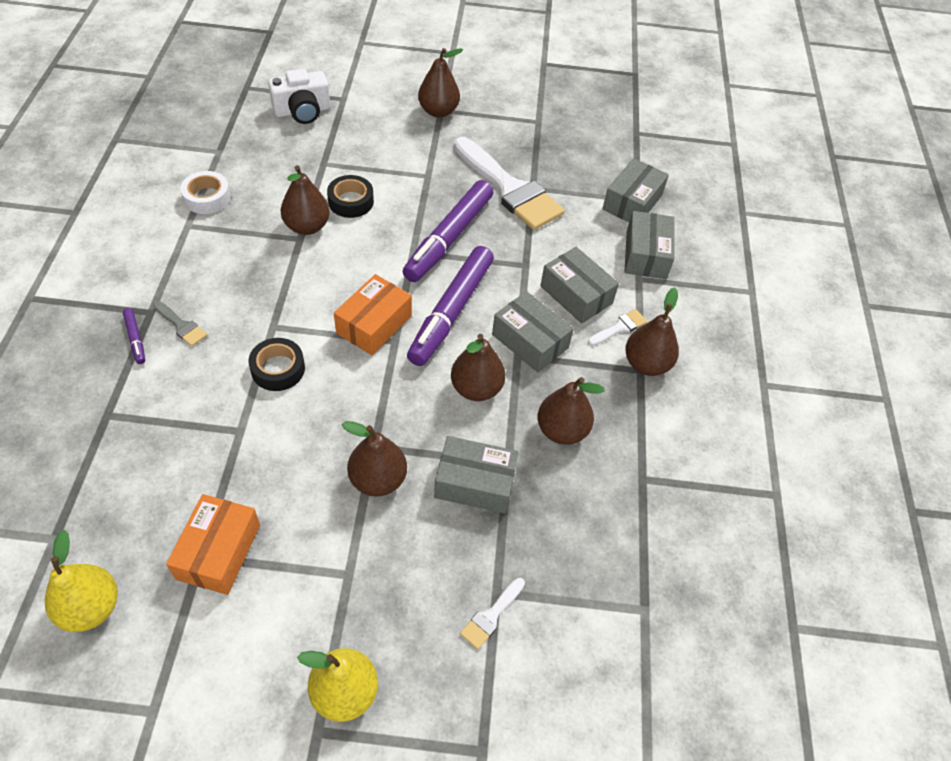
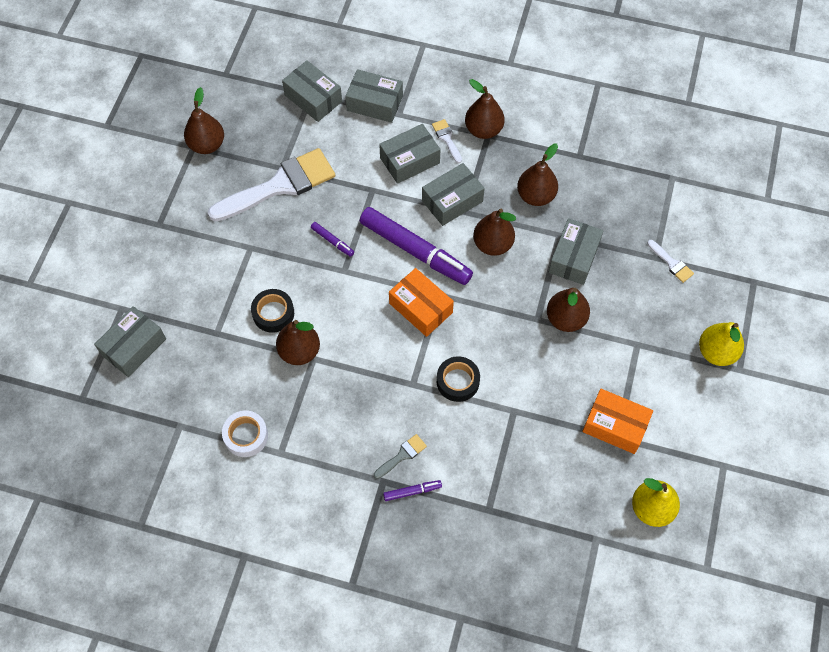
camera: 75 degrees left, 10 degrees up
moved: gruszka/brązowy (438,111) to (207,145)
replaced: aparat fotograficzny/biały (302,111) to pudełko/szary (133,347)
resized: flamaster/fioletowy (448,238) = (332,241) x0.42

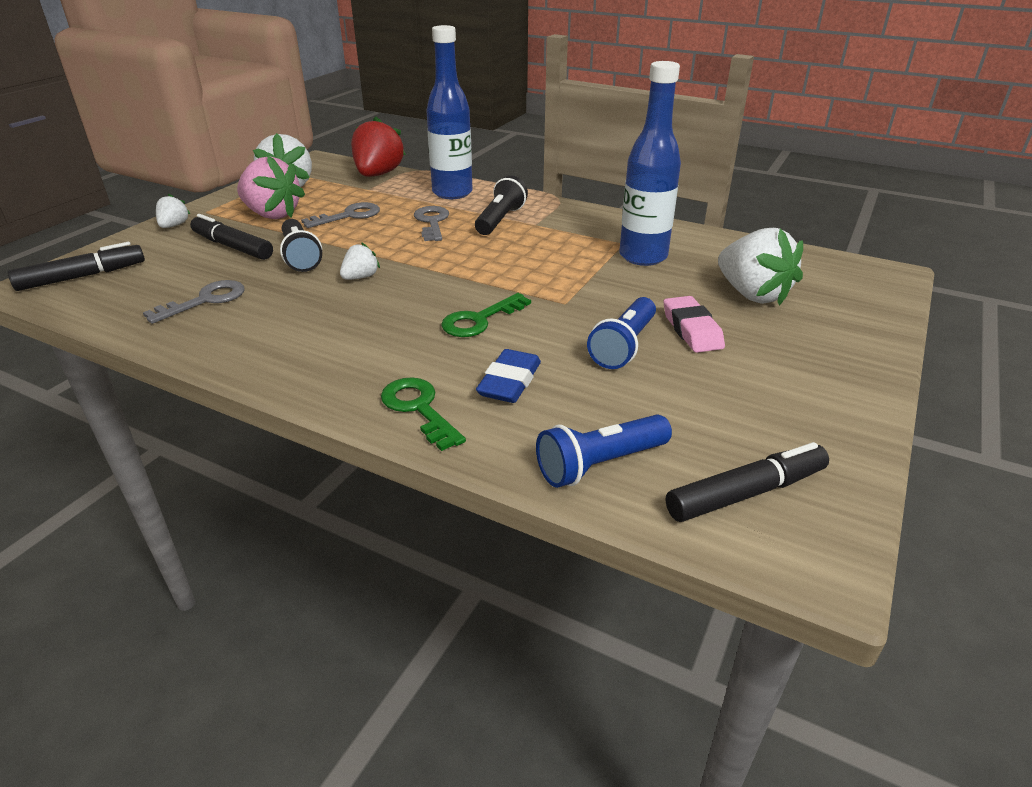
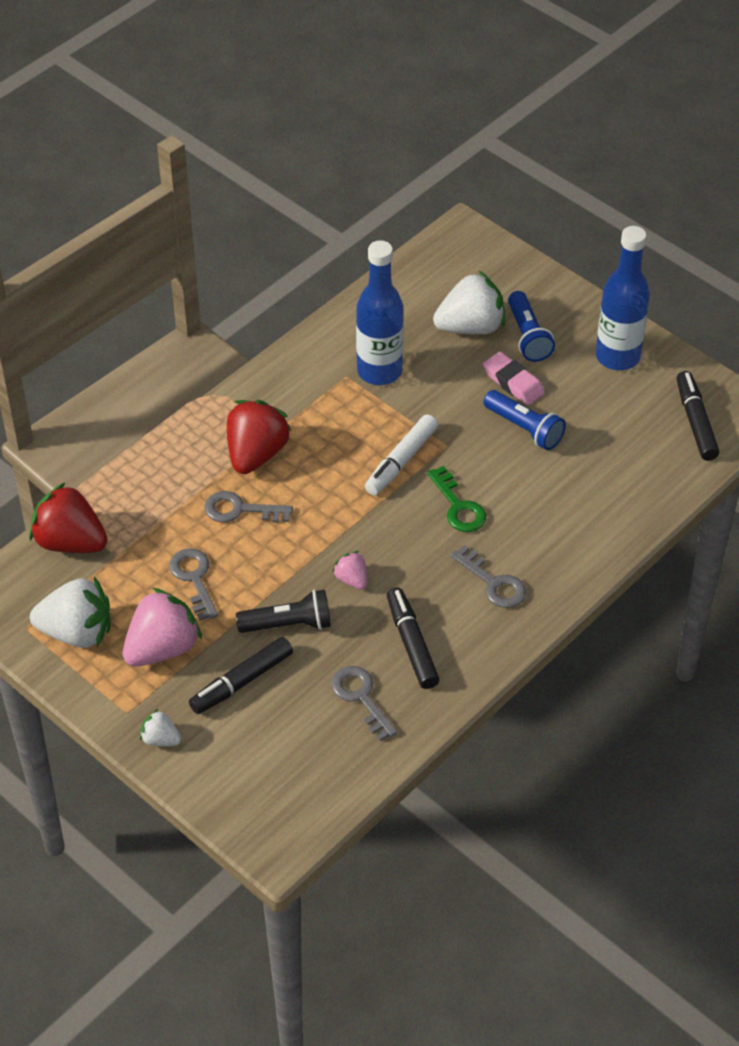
camera: 75 degrees left, 15 degrees up
removed: gumka do mazania/niebieski (509,382); klucz/zielony (419,409)
added: flamaster/biały (401,461); klucz/szary (493,583)
moved: butelka/niebieski (452,193) to (617,356); flamaster/czarny (82,277) to (411,644); latarka/niebieski (600,464) to (528,336)
replaced: latarka/czarny (500,220) to truskawka/czerwony (256,454)
recoloured: truskawka/biały (360,277) to truskawka/różowy (352,579)
turned: gumka do mazania/różowy (692,330) = (513,382) 45 degrees clockwise

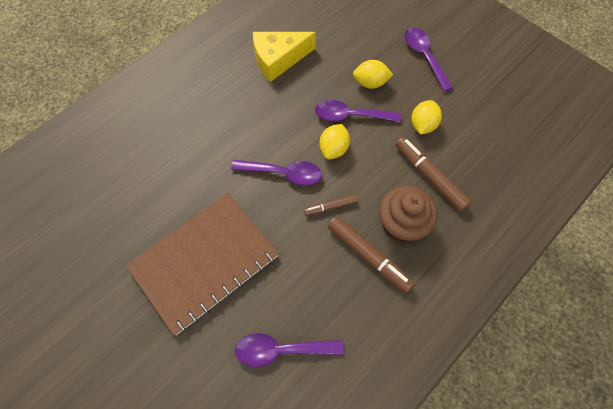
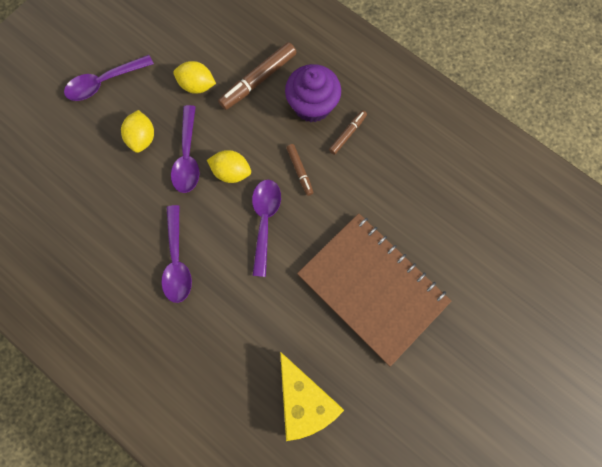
camera: 95 degrees left, 10 degrees up
moved: ser/żółty (278,59) to (304,400); łyżka/fioletowy (281,350) to (177,261)
recoloured: muffinka/brązowy (401,224) to muffinka/fioletowy (312,105)
resized: flamaster/brązowy (368,256) = (347,134) x0.57

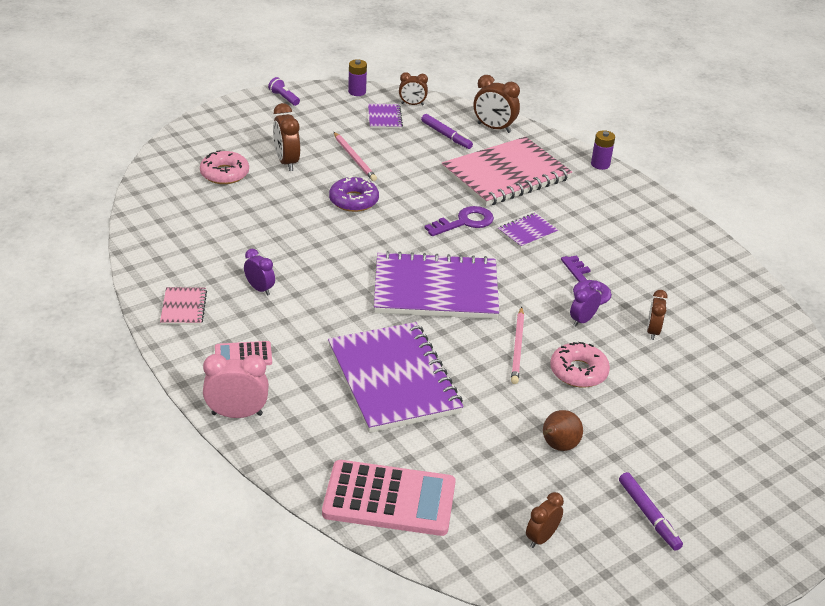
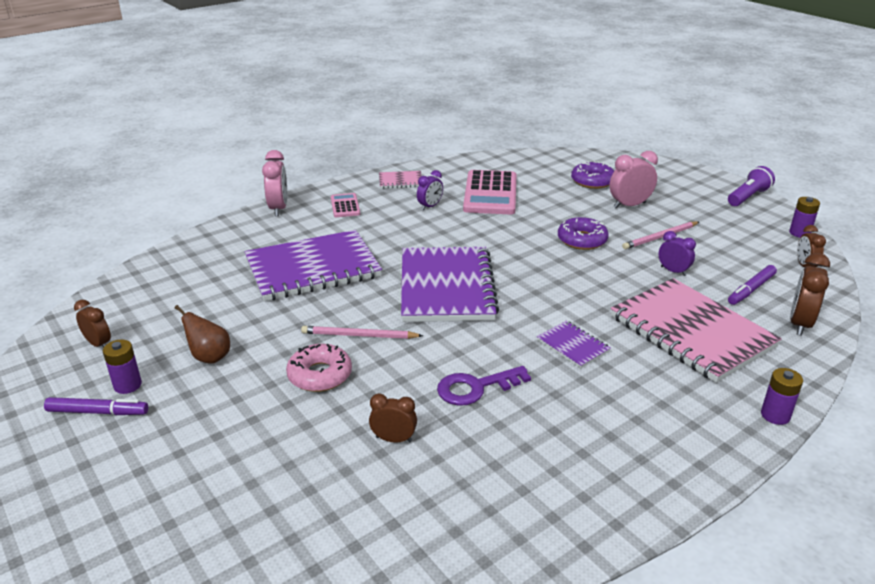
camera: 90 degrees right, 5 degrees down
removed: zeszyt/fioletowy (384,118); klucz/fioletowy (465,222)
added: bateria/fioletowy (127,385)
moved: budzik/fioletowy (582,320) to (673,271); kalkulator/różowy (389,499) to (490,193)
recoloured: budzik/brązowy (286,162) to budzik/różowy (629,205); donut/różowy (224,174) to donut/fioletowy (592,181)
turned: flamaster/fioletowy (648,515) = (98,412) 150 degrees counterclockwise
resized: latarka/fioletowy (284,98) = (748,197) x1.52

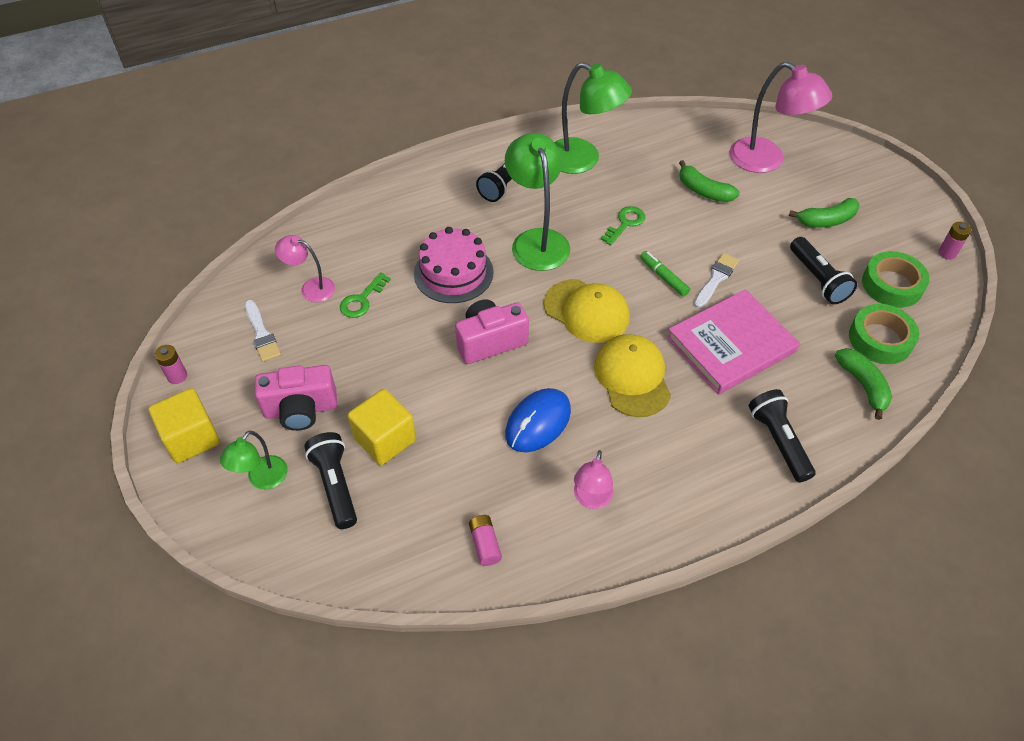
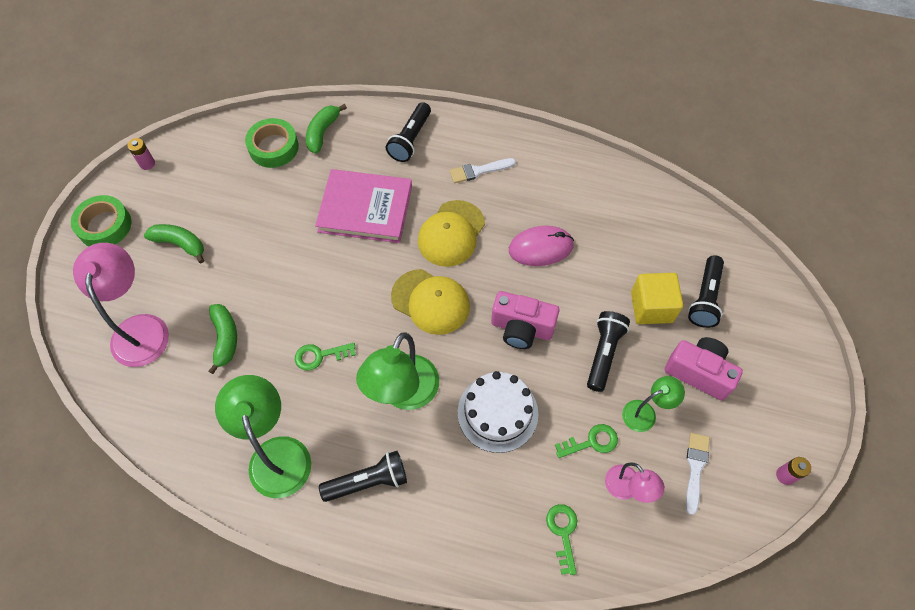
camera: 140 degrees left, 10 degrees up
removed: flamaster/zielony (663,277); sześcian/żółty (191,438); lampka/różowy (591,499); bateria/różowy (485,544)
added: klucz/zielony (563,532)
moved: latarka/czarny (818,279) to (603,353); taśma klejąca/zielony (892,285) to (104,226); pędzel/biały (716,279) to (479,171); lampka/zielony (262,479) to (645,413)
recoloured: tort/różowy (453,273) to tort/biały (497,413); myszka/niebieski (538,422) to myszka/różowy (540,248)
turned: czapka/żółty (586,311) = (430,302) 135 degrees clockwise

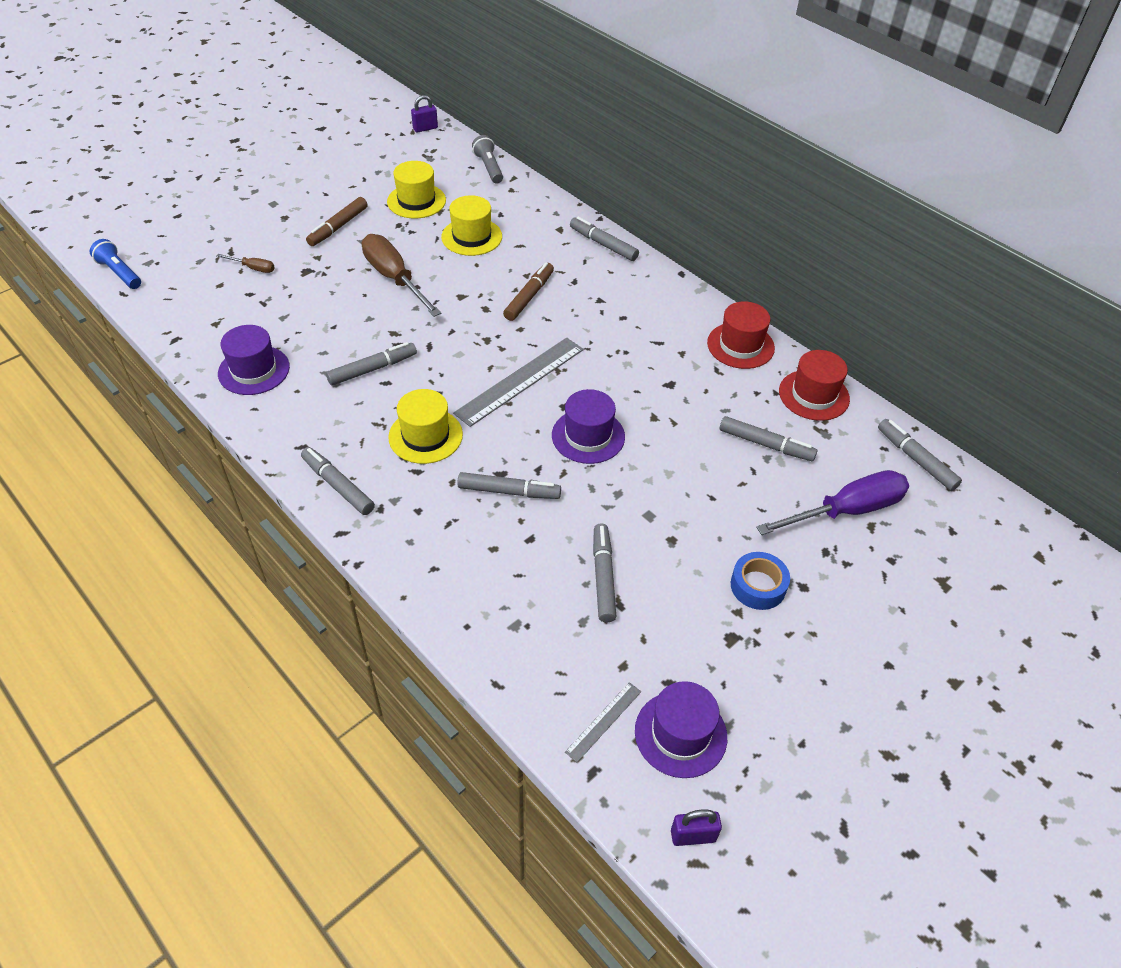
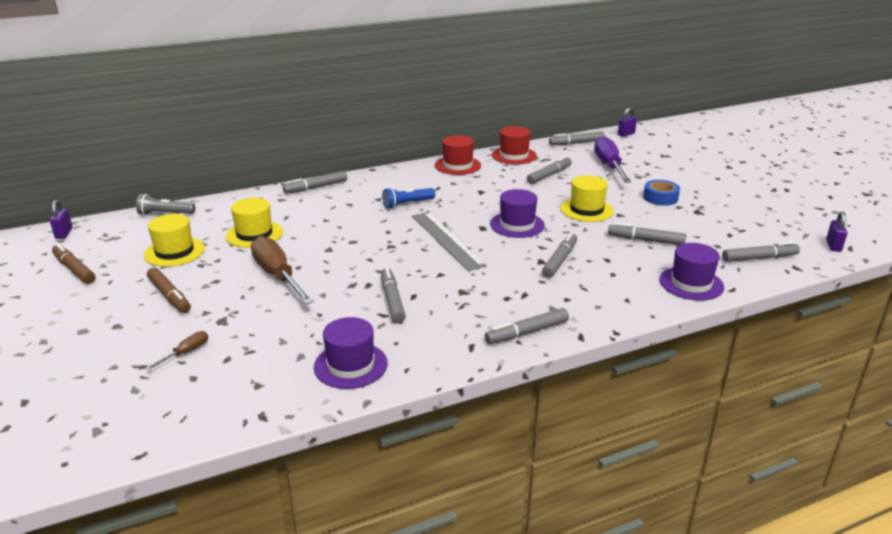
camera: 70 degrees left, 20 degrees down
added: kłódka/fioletowy (626,134)
moved: latarka/niebieski (119,273) to (407,204); flamaster/brązowy (529,296) to (74,269); kapelusz/żółty (425,436) to (586,210); kapelusz/fioletowy (680,734) to (691,283)
replaced: linijka/szary (603,721) to flamaster/szary (759,258)
turned: śrubokręt/brązowy (394,278) = (277,276) 75 degrees clockwise

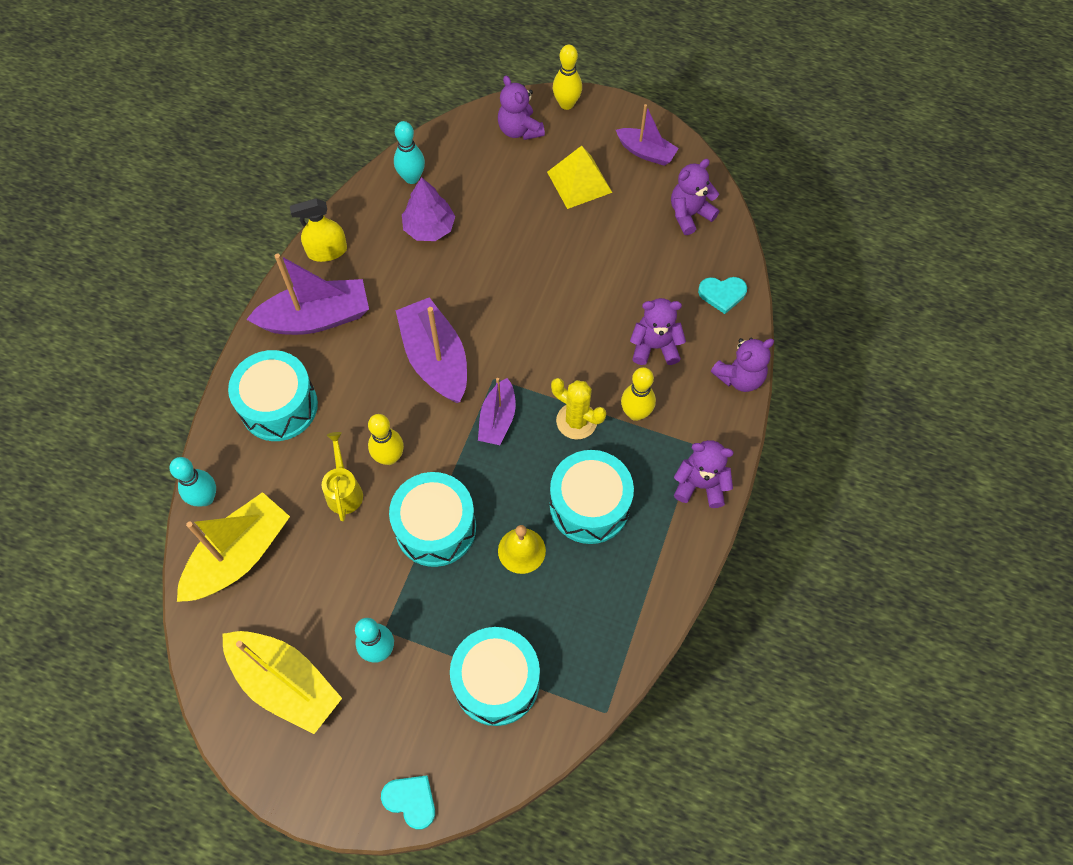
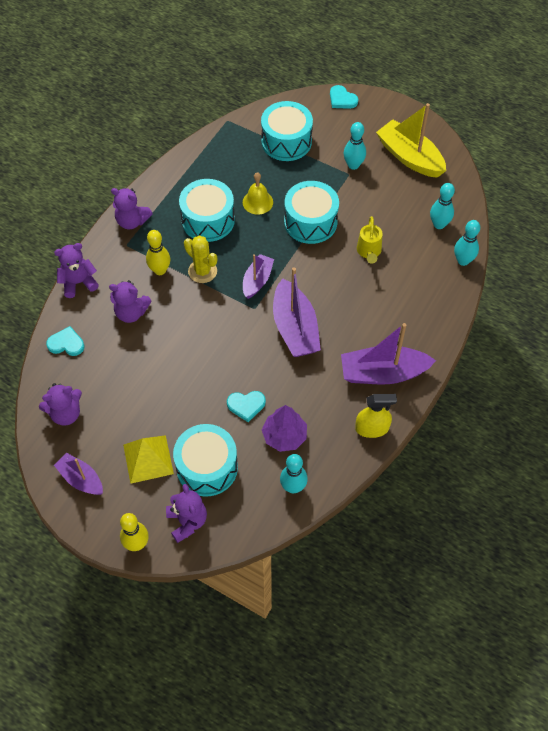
camera: 170 degrees left, 5 degrees down
removed: kręgiel/żółty (389,457)
added: serce/turkusowy (246,405)
moved: bęben/turkusowy (279,406) to (207,467)
replaced: łódka/żółty (239,555) to kręgiel/turkusowy (439,224)

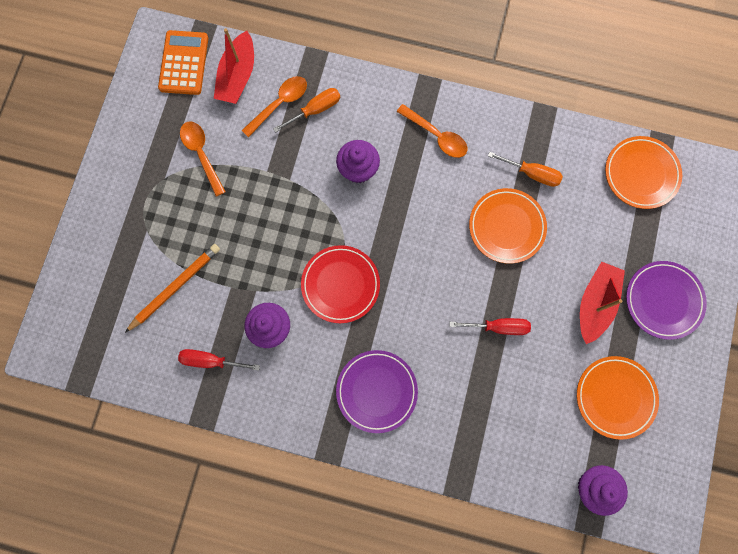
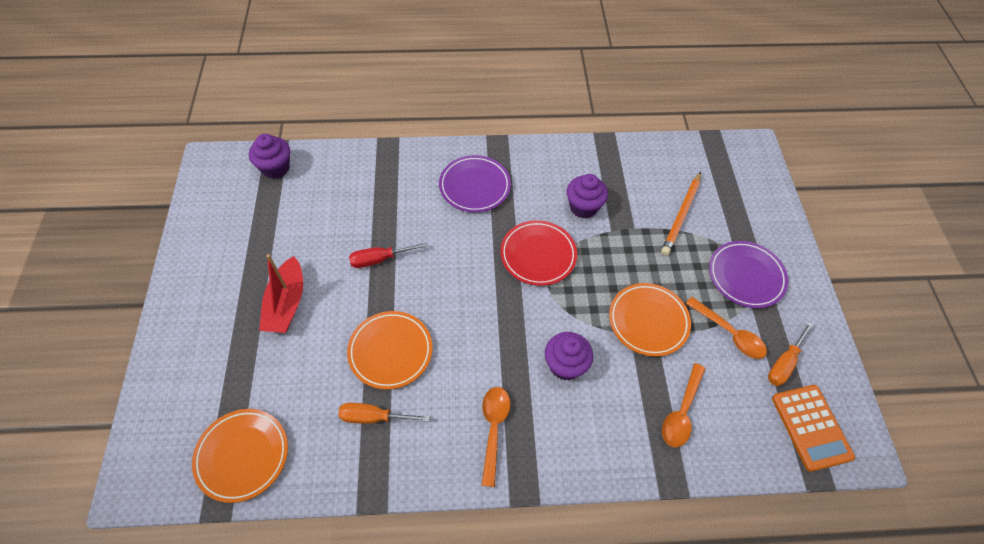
camera: 160 degrees right, 20 degrees down
removed: łódka/czerwony (238,76); śrubokręt/czerwony (211,361)
moved: śrubokręt/pomarańczowy (315,110) to (784,363); talerz/fioletowy (663,300) to (746,276); talerz/pomarańczowy (615,397) to (648,321)
turned: łyżka/pomarańczowy (436,136) = (493,429) 75 degrees clockwise

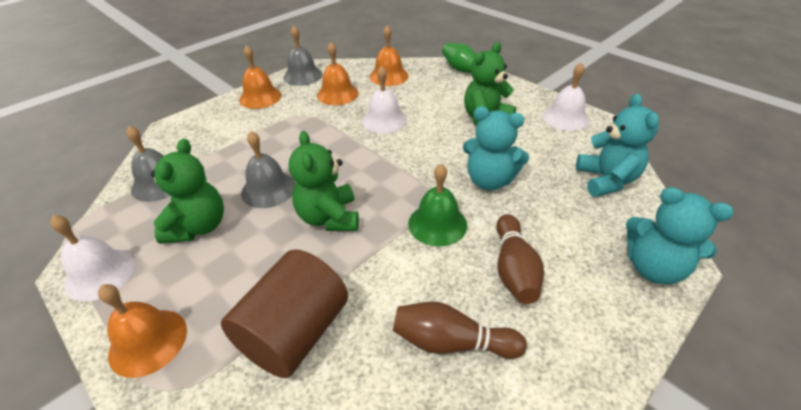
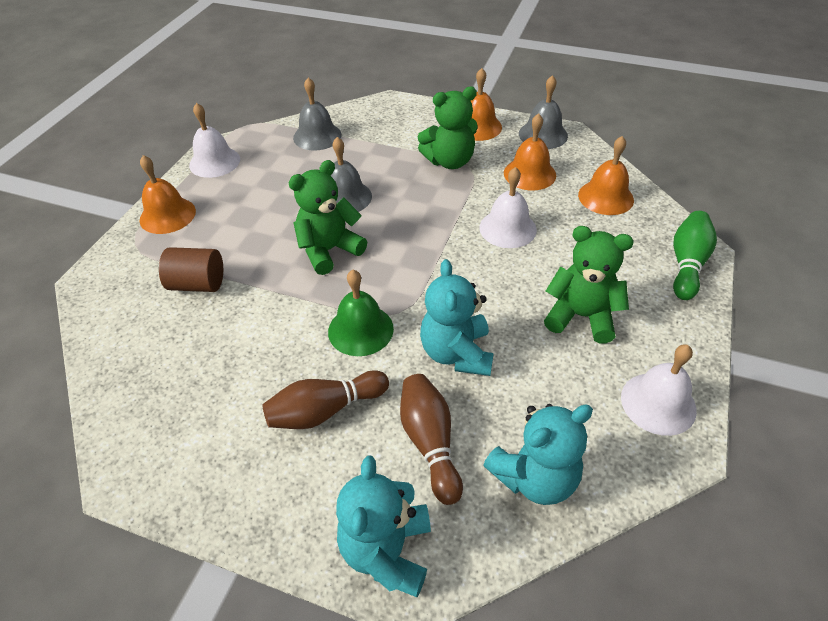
camera: 65 degrees right, 5 degrees up
moved: miś/zielony (198,227) to (449,161); kręgiel/brązowy (451,342) to (430,443)
resized: walec/brązowy (295,333) = (198,284) x0.64

